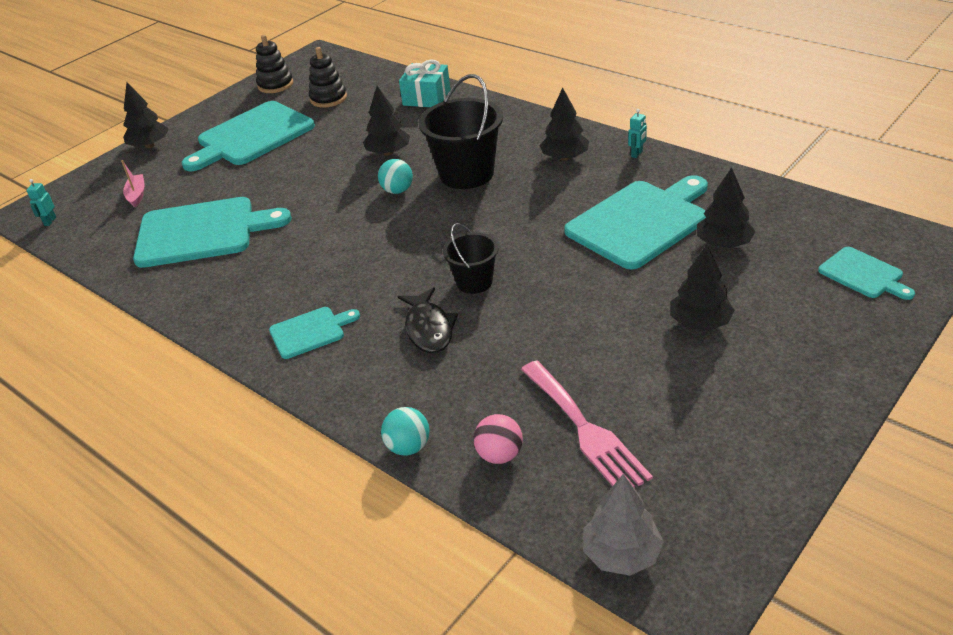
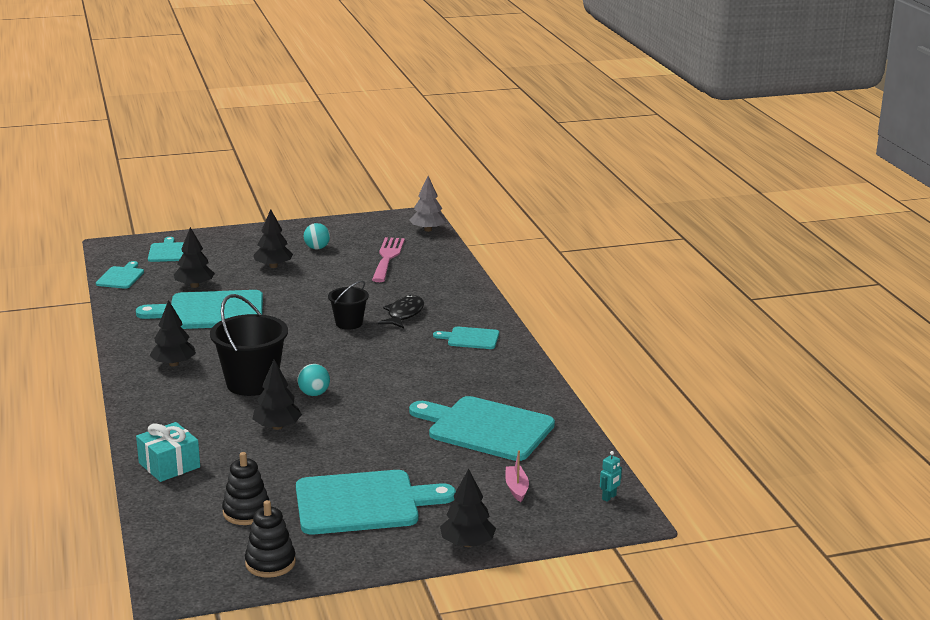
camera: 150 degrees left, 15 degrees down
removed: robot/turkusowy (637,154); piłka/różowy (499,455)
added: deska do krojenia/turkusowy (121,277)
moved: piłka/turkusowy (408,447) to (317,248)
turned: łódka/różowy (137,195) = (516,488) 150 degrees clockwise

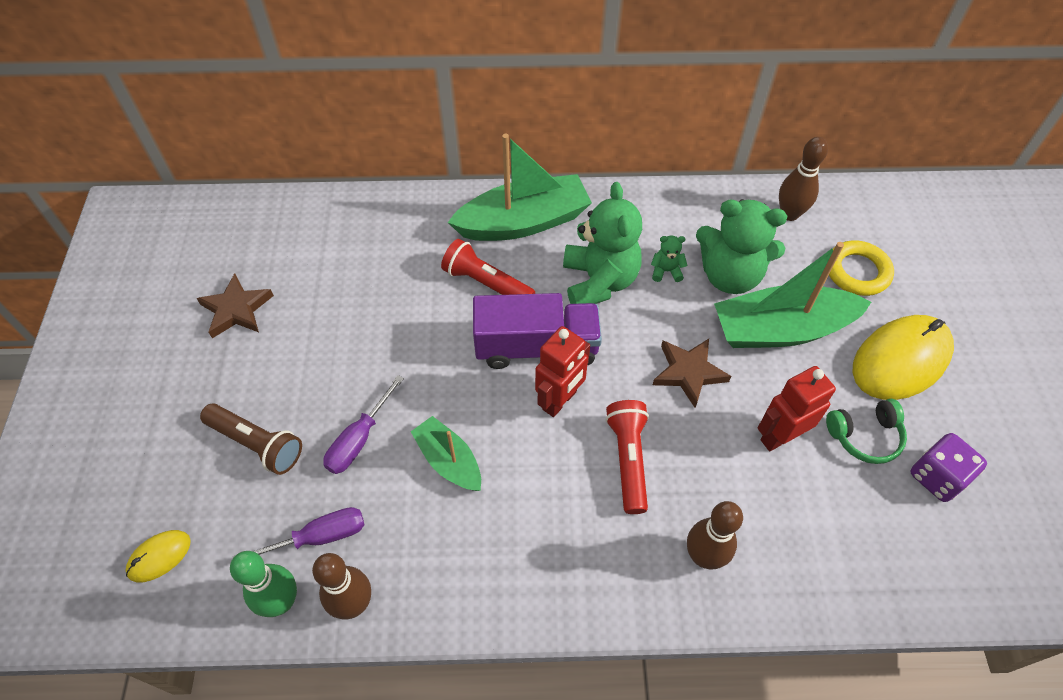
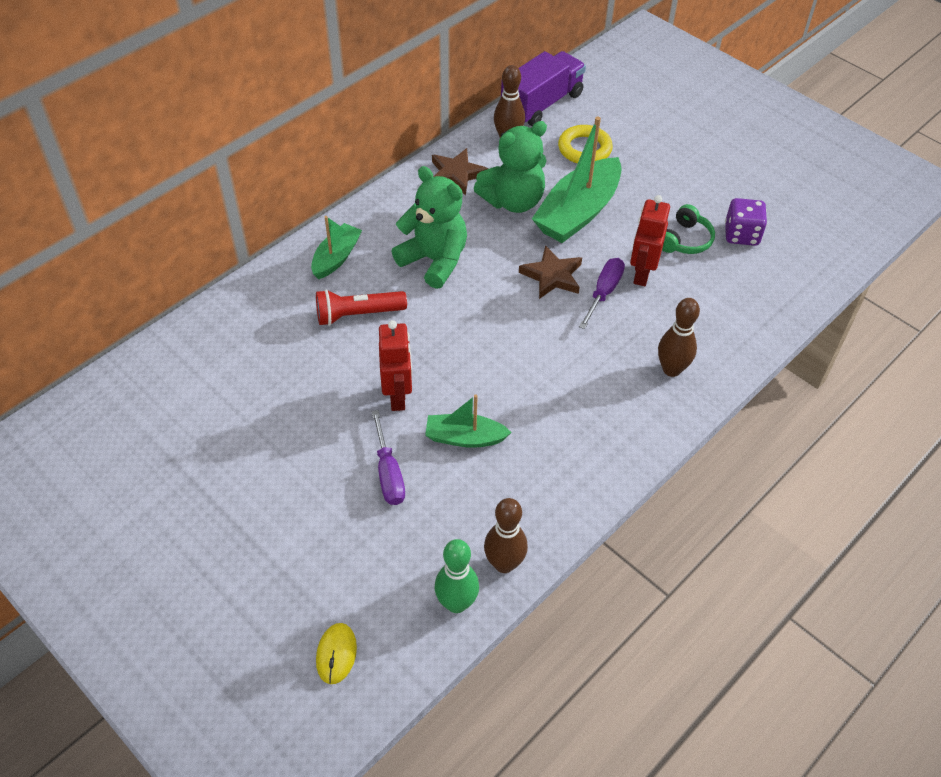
camera: 45 degrees left, 5 degrees down
removed: miś/zielony (666,271); myszka/żółty (900,360); latarka/czerwony (628,459); latarka/brązowy (257,444)
moved: gwiazda/brązowy (236,309) to (456,174); ciężarówka/fioletowy (536,346) to (541,104); robot/czerwony (560,401) to (398,396); śrubokręt/fioletowy (318,537) to (603,292)
resized: łódka/zielony (523,222) = (336,258) x0.56

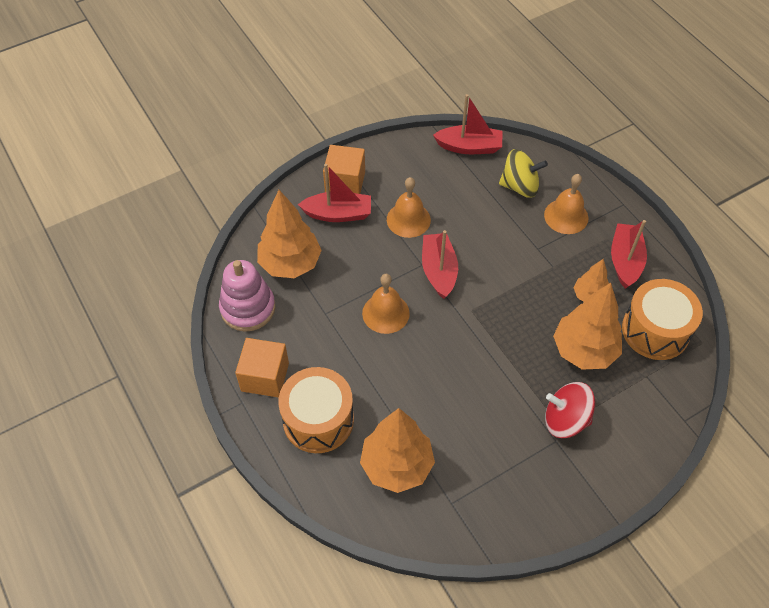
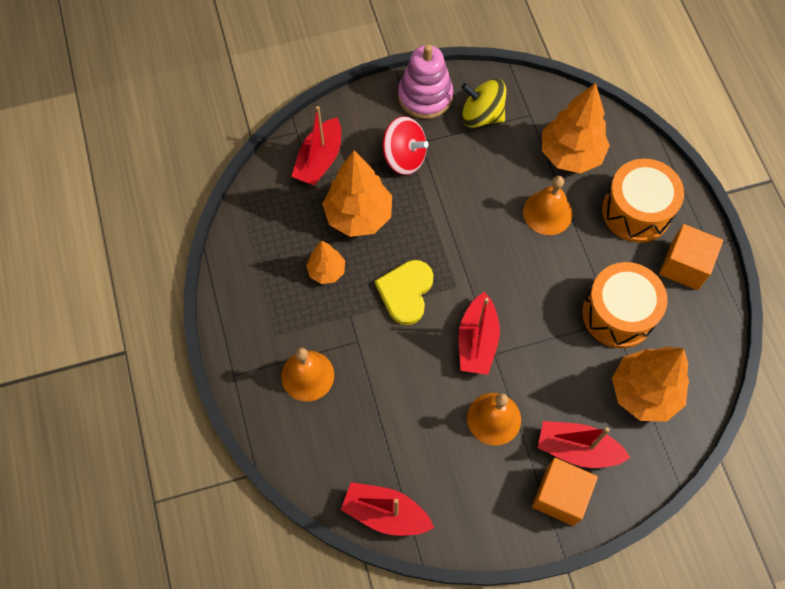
camera: 165 degrees left, 10 degrees up
added: serce/żółty (406,292)
moved: bączek/żółty (520,186) to (481,115); łódka/czerwony (625,261) to (319,160); zabawka nakładanka/różowy (248,308) to (425,96); dzwonek/pomarańczowy (385,313) to (547,212); bęben/pomarańczowy (655,330) to (618,314)

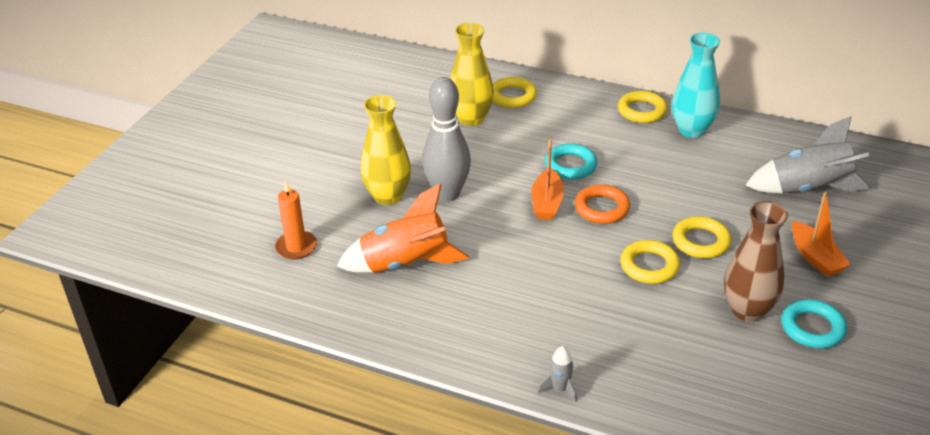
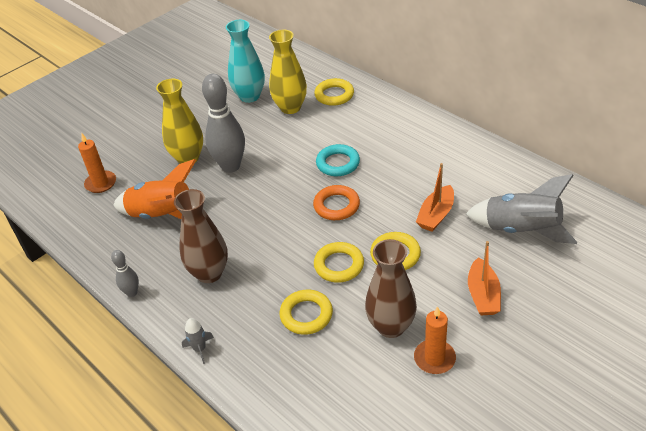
camera: 25 degrees right, 5 degrees up
added: wazon/brązowy (209,273); kręgiel/szary (132,292)
moved: wazon/turkusowy (691,130) to (249,96); pierścień/żółty (642,111) to (306,315); łódka/pomarańczowy (547,203) to (436,215)
replaced: pierścień/turkusowy (812,328) to świeca/pomarańczowy (434,358)

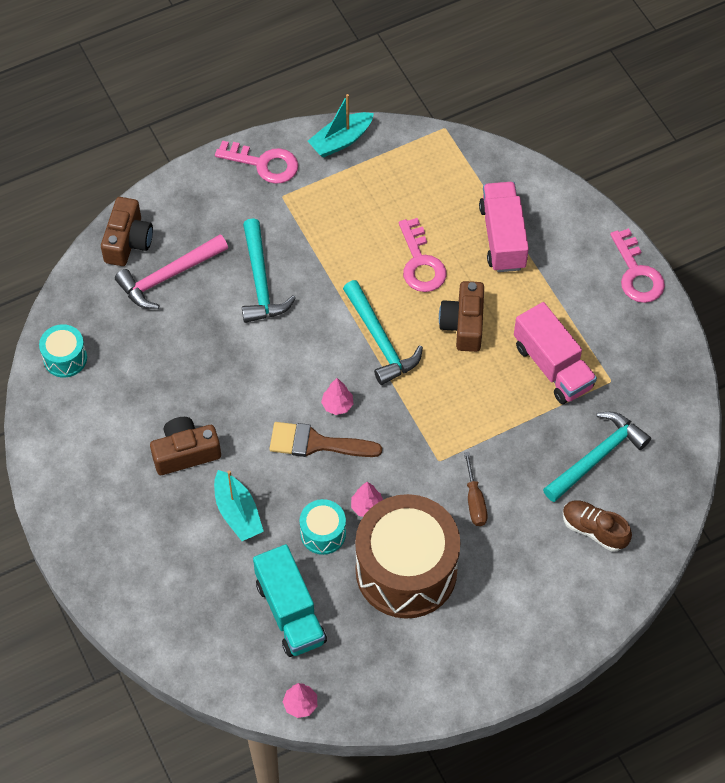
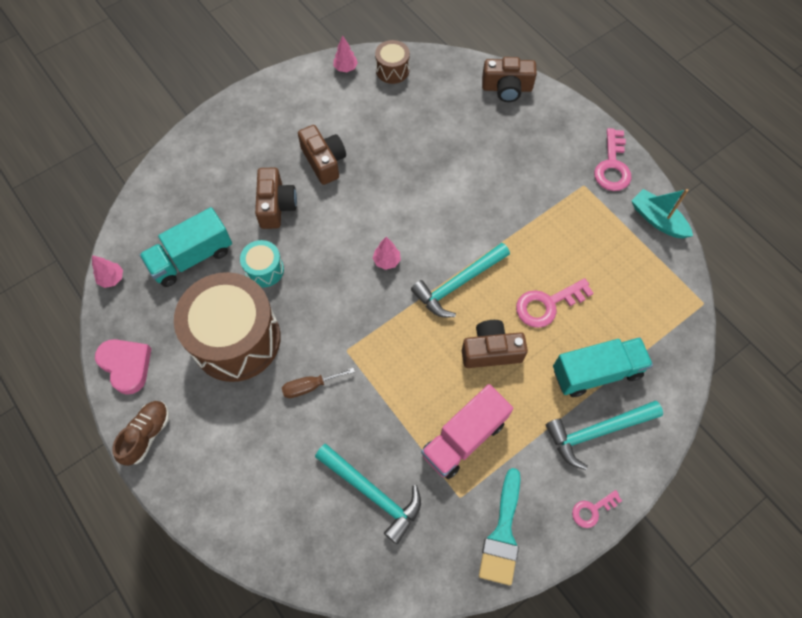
camera: 80 degrees right, 5 degrees up
removed: młotek/różowy (169,276); pędzel/brązowy (316,443)
added: serce/różowy (126,365); pędzel/turkusowy (502,534)
moved: młotek/turkusowy (261,281) to (597,432); drzewko/różowy (367,507) to (345,68); but/brązowy (594,530) to (147,434)
replaced: łódka/turkusowy (237,512) to aparat fotograficzny/brązowy (276,206)
recoloured: ciężarówka/różowy (502,237) to ciężarówka/turkusowy (596,372); bęben/turkusowy (65,358) to bęben/brązowy (392,70)
resized: klucz/różowy (637,273) = (592,510) x0.59

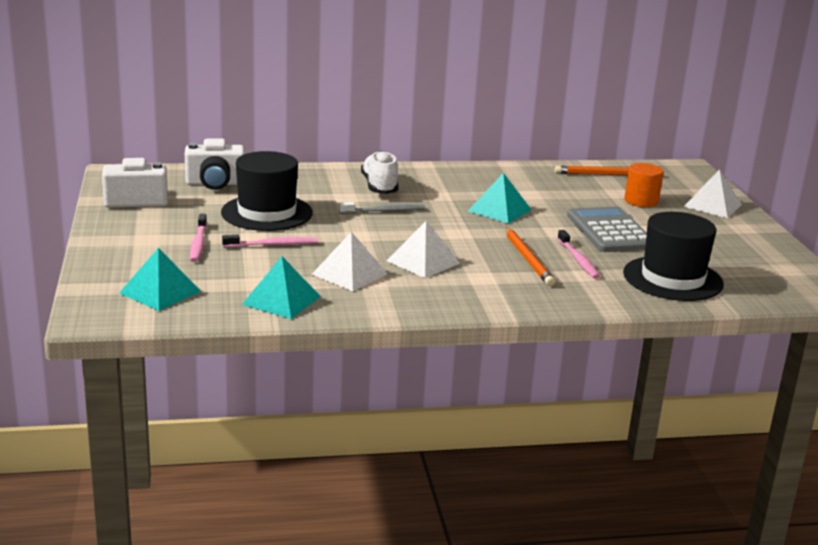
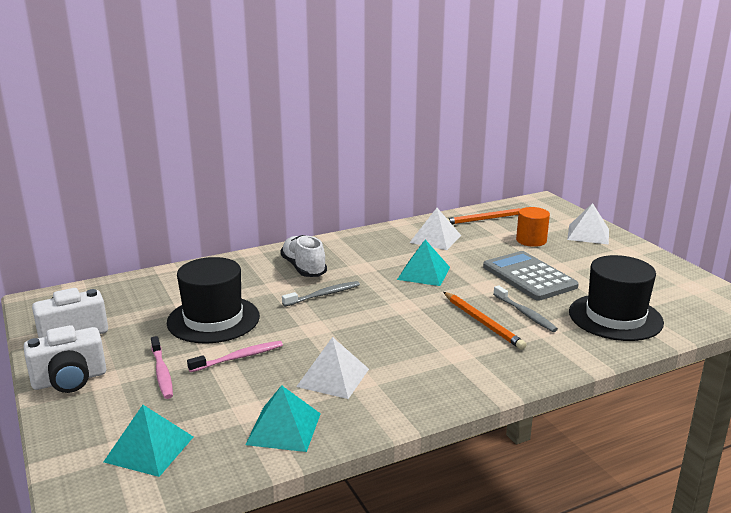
camera: 15 degrees left, 0 degrees up
moved: aparat fotograficzny/biały (215,184) to (70,380); piramida/biały (423,262) to (435,239)
recoloured: szczoteczka do zębów/różowy (578,260) to szczoteczka do zębów/szary (525,314)

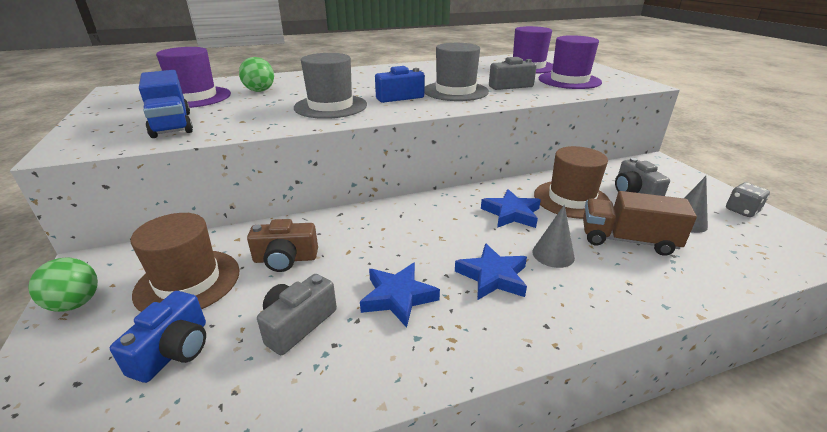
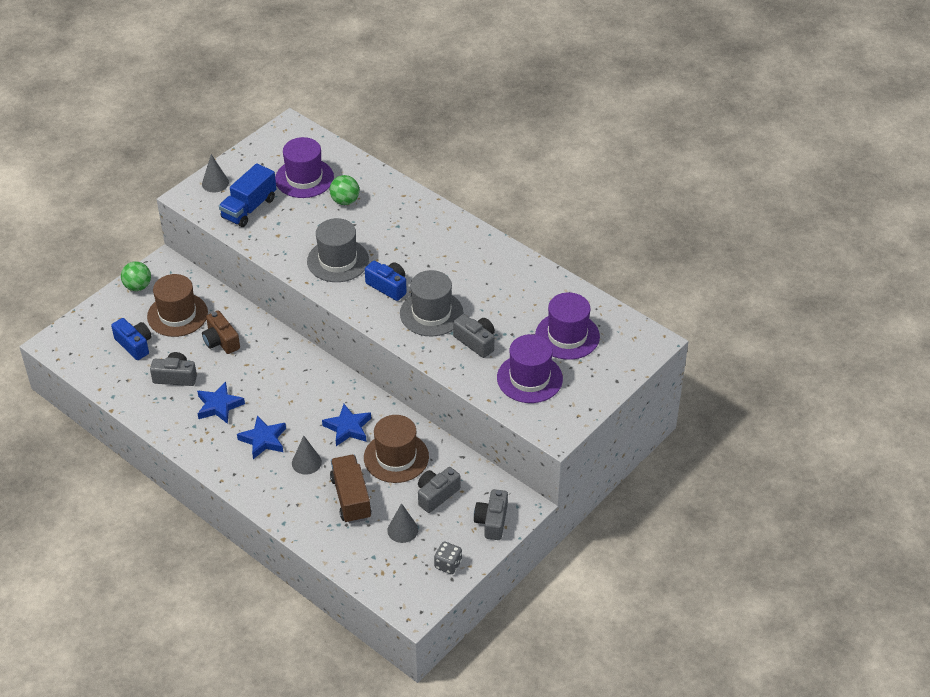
camera: 60 degrees right, 15 degrees up
added: stożek/szary (215,183); aparat fotograficzny/szary (492,521)
turned: aparat fotograficzny/niebieski (174,350) = (134,345) 120 degrees counterclockwise

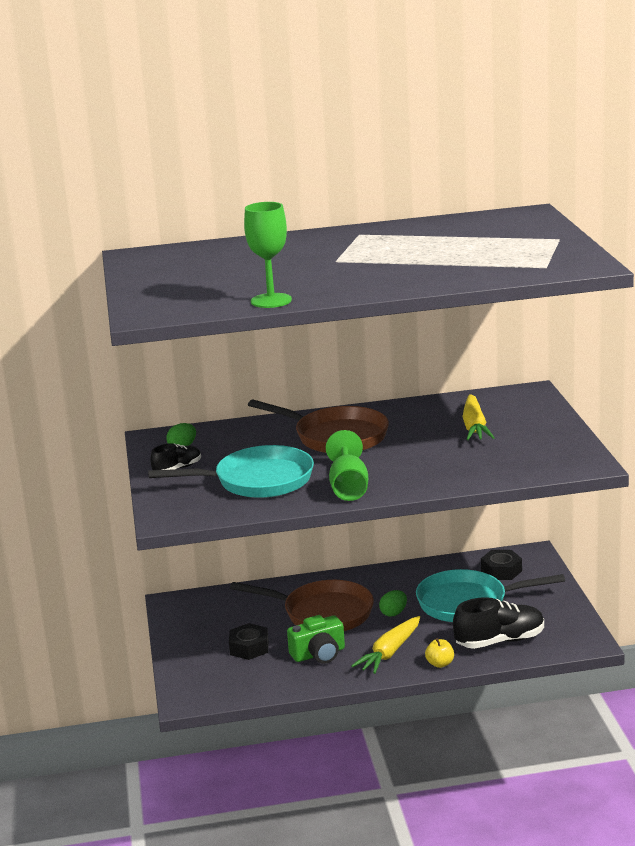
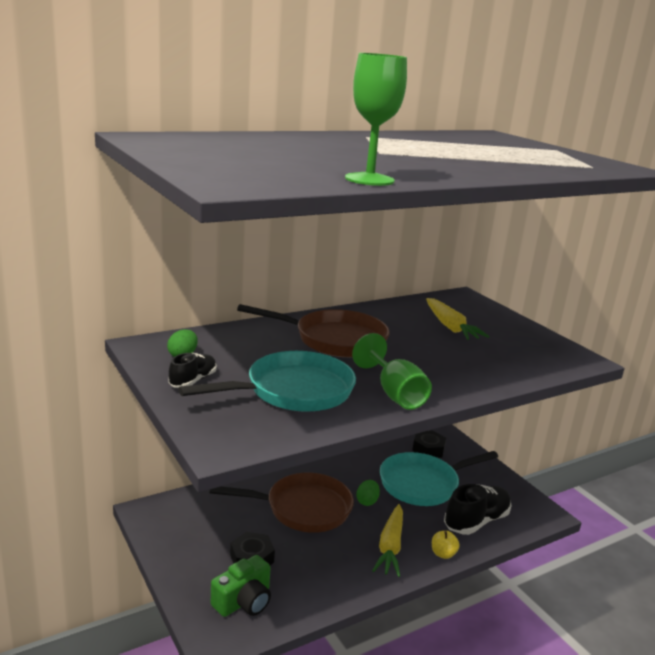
camera: 25 degrees left, 0 degrees up
moved: aparat fotograficzny/zielony (319,654) to (244,601)

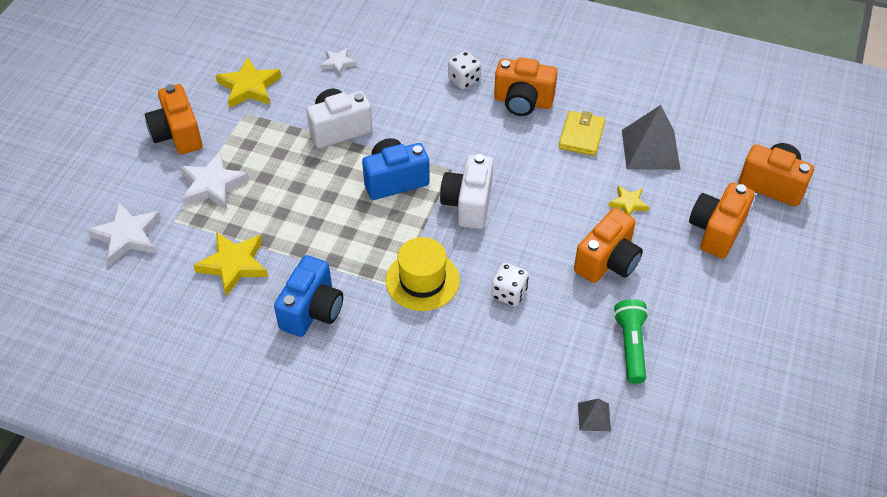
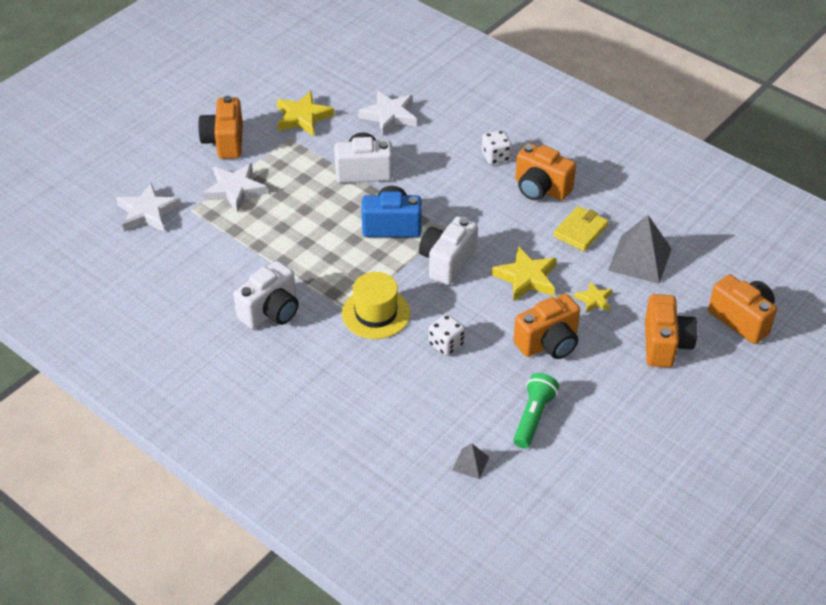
camera: 20 degrees right, 5 degrees down
moved: gwiazda/żółty (234,265) to (526,278)
recoloured: aparat fotograficzny/niebieski (312,311) to aparat fotograficzny/biały (271,311)
turned: aparat fotograficzny/pomarańczowy (716,231) = (665,344) 135 degrees clockwise
resized: gwiazda/biały (338,63) = (389,115) x1.76

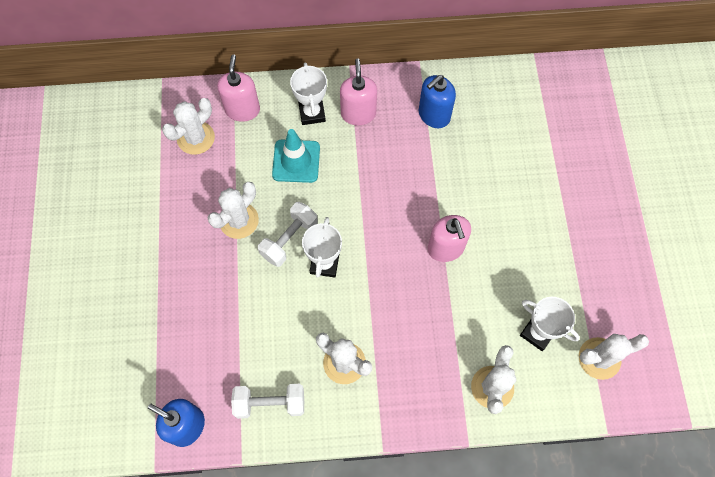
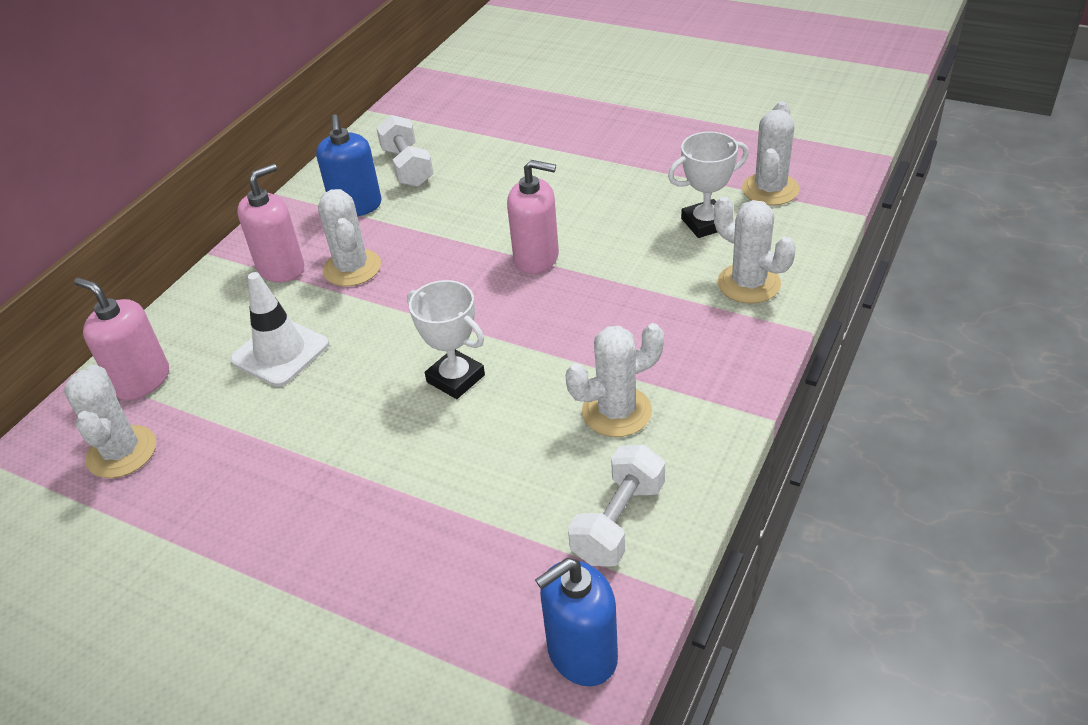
camera: 55 degrees left, 25 degrees down
removed: puchar/biały (312,113)
moved: kaktus/biały (239,220) to (352,268); hantel/biały (289,239) to (407,167)
recoloured: pachołek/turkusowy (296,161) to pachołek/biały (280,352)
turned: dozownik mydła/różowy (358,113) = (281,268) 105 degrees clockwise

